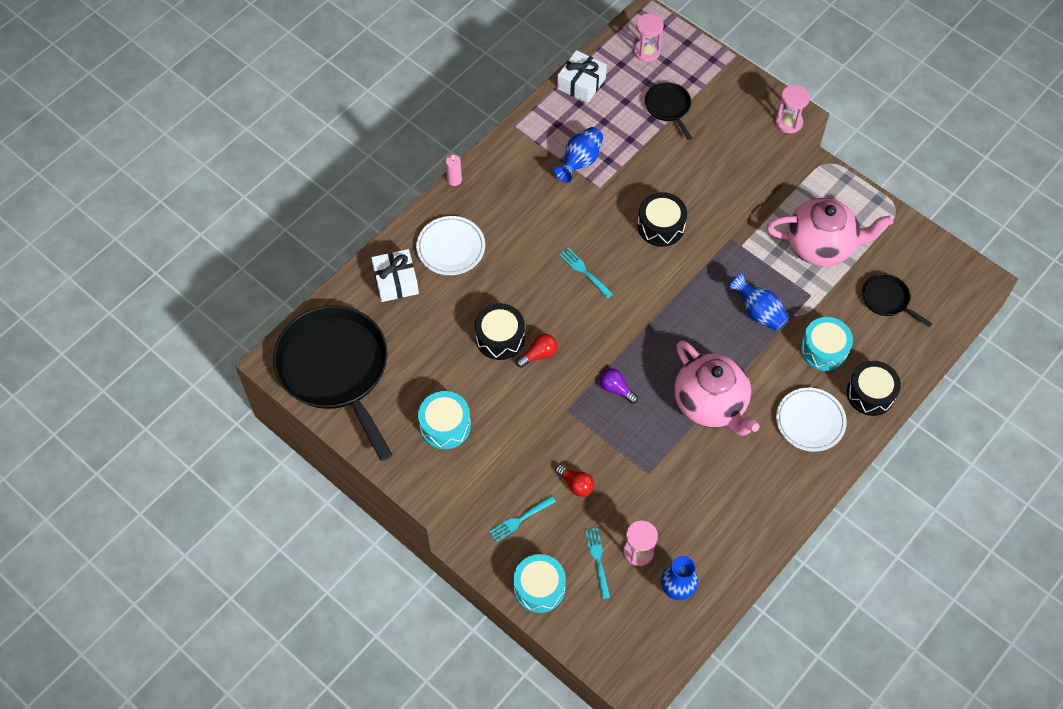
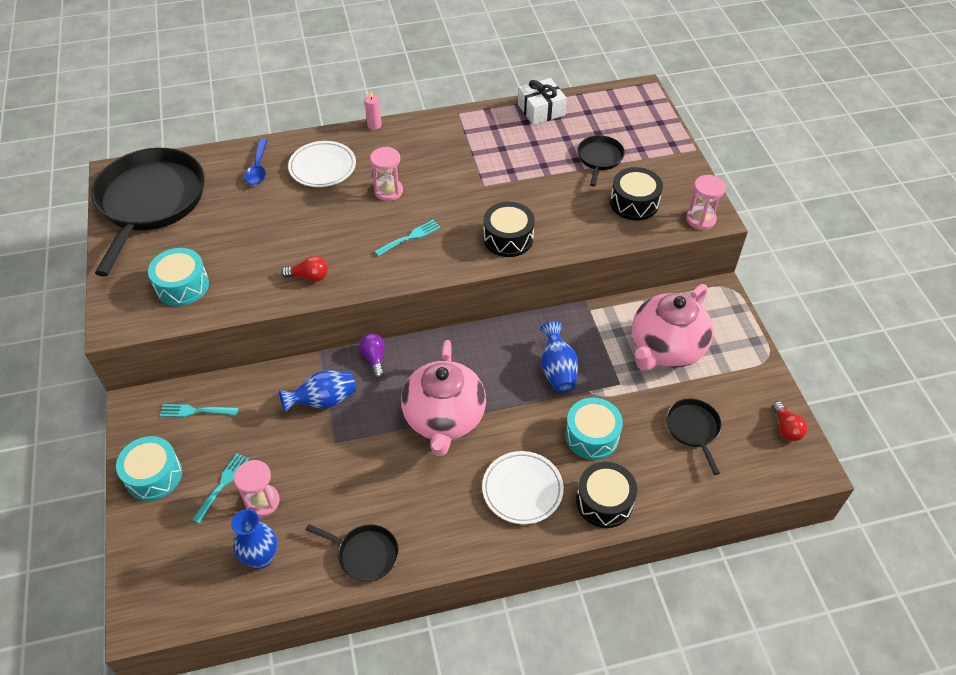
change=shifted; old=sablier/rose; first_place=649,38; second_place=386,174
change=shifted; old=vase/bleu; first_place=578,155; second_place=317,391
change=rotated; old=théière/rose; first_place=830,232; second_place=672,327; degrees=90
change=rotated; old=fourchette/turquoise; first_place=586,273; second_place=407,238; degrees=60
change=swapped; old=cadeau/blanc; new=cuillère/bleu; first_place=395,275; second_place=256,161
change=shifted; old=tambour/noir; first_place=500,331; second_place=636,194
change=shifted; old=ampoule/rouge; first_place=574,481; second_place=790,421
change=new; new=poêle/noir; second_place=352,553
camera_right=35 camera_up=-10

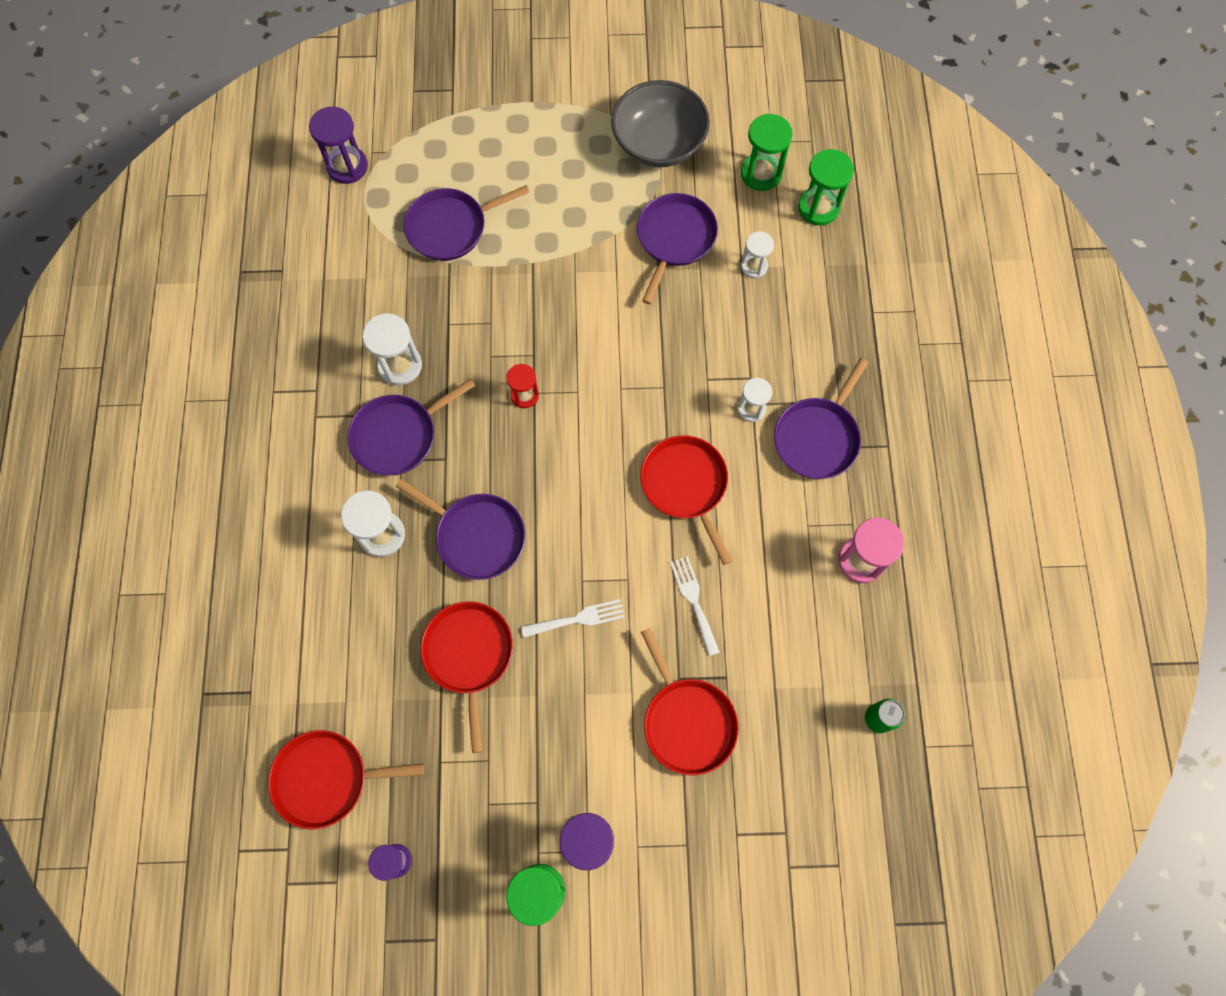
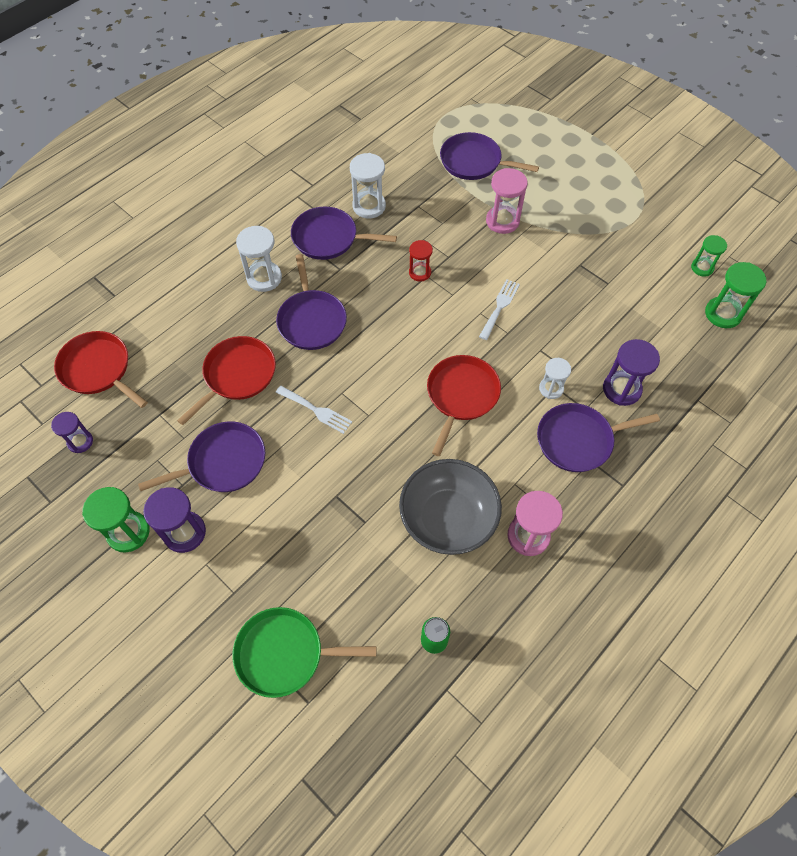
change=shifted; old=bol/gris; first_place=660,124; second_place=450,507
change=shifted; old=sablier/violet; first_place=338,145; second_place=631,372
change=scaled; old=sablier/vert; first_place=767,152; second_place=709,255; factor=0.64
change=shifted; old=poêle/violet; first_place=677,248; second_place=201,457
change=gone; old=sablier/blanc; first_place=757,254
change=shifted; old=fourchette/blanc; first_place=695,606; second_place=499,309
change=gone; old=poêle/rouge; first_place=690,701
change=new; new=sablier/rose; second_place=507,201
change=new; new=poêle/vert; second_place=304,652
camera_right=45 camera_up=-10

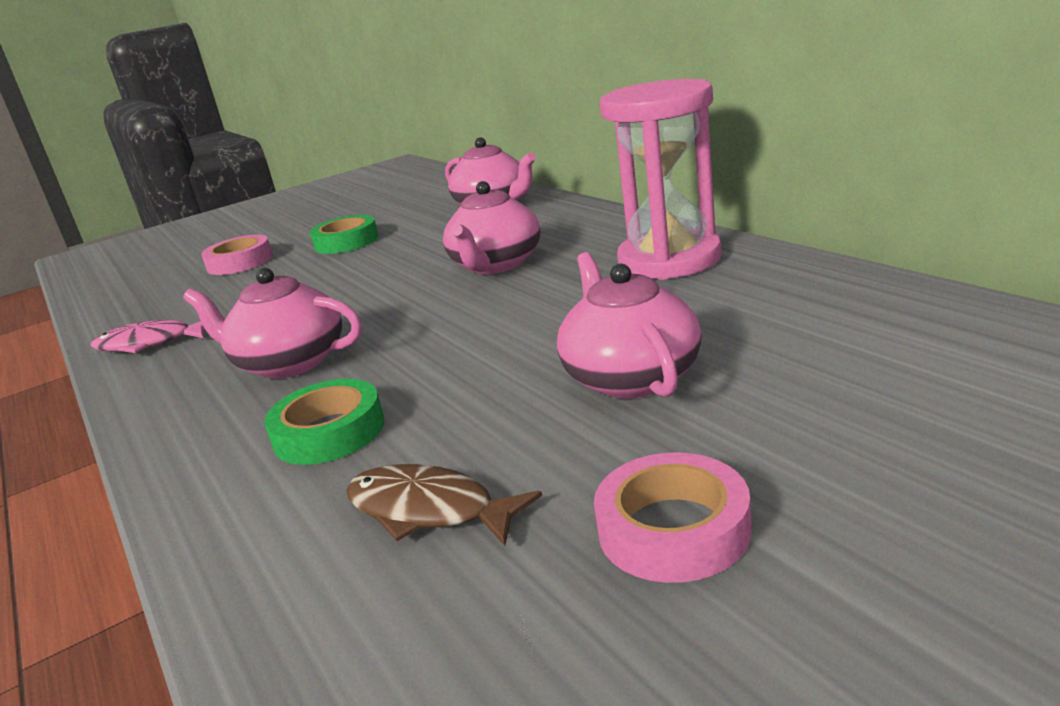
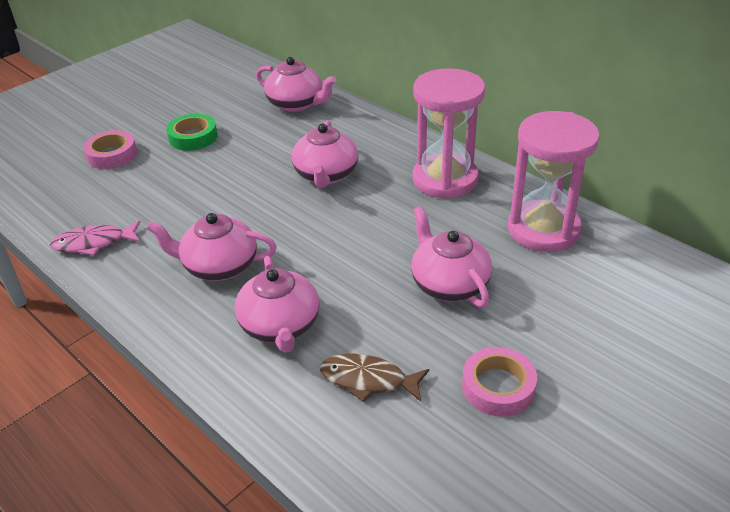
change=swapped; old=ruban adhésif/vert; new=théière/rose; first_place=324,422; second_place=277,304
change=new; new=sablier/rose; second_place=554,181
camera_right=-15 camera_up=15

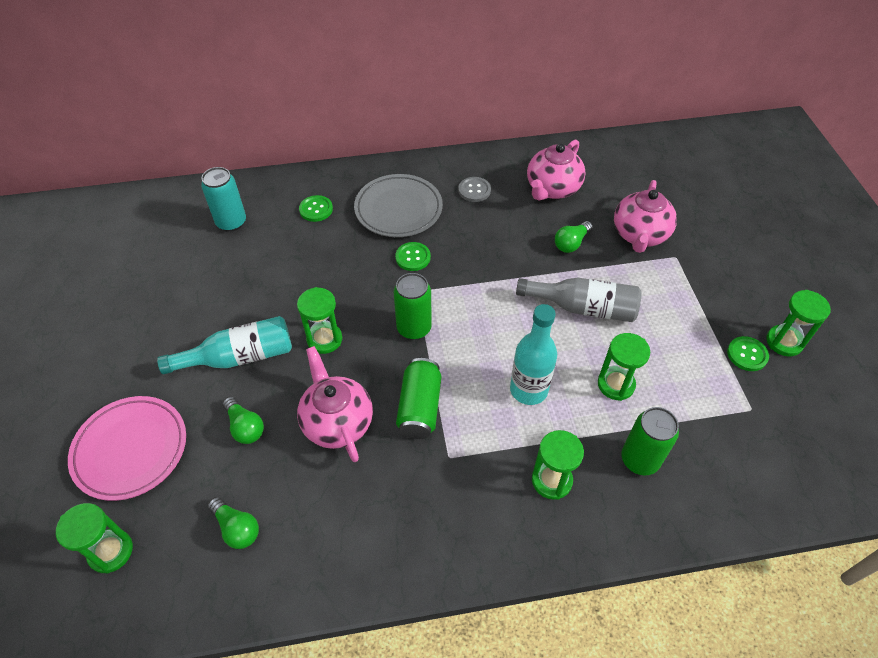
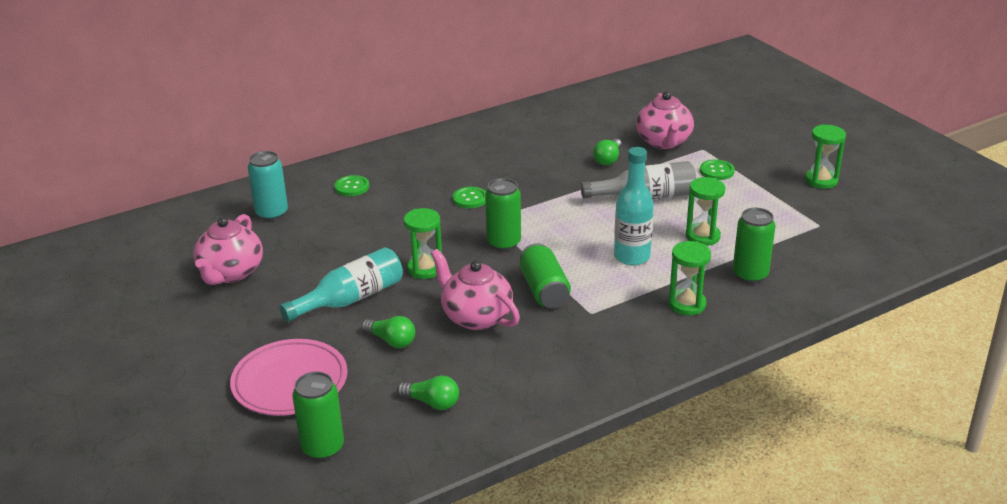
change=shifted; old=théière/rose; first_place=556,170; second_place=228,249
change=gone; old=assiette/gris; first_place=398,205
change=gone; old=bouton/gris; first_place=474,189
change=shifted; old=bouton/vert; first_place=748,353; second_place=717,170
change=swapped; old=sablier/vert; new=canette/vert; first_place=94,538; second_place=318,416
camera_right=-20 camera_up=-20

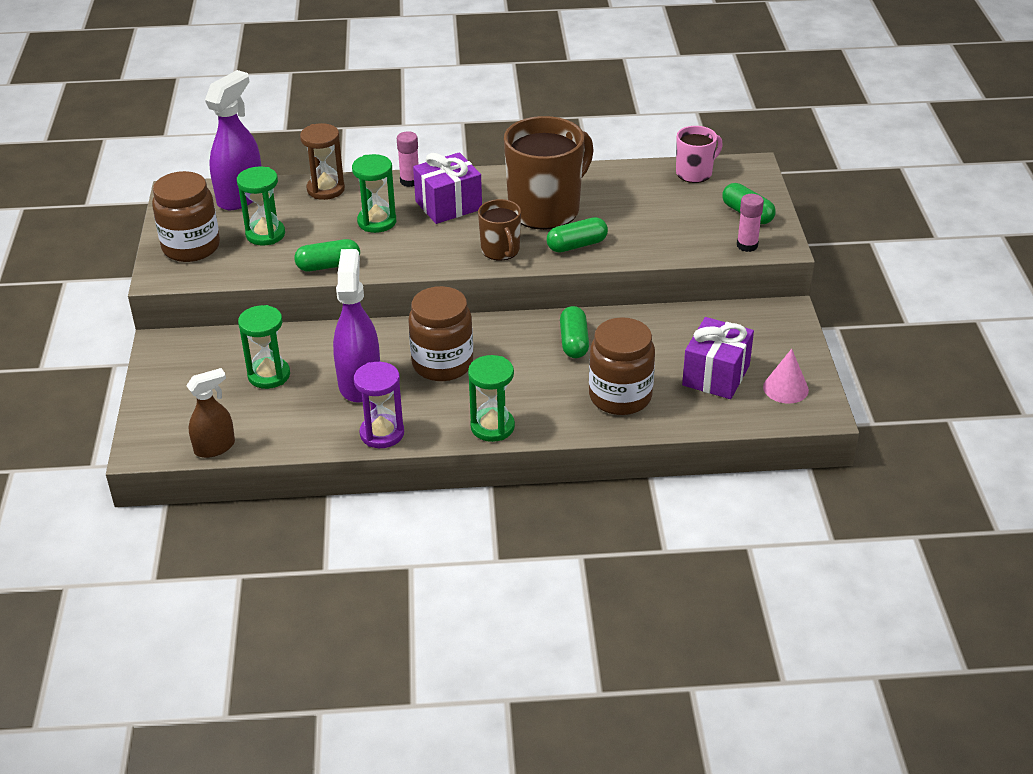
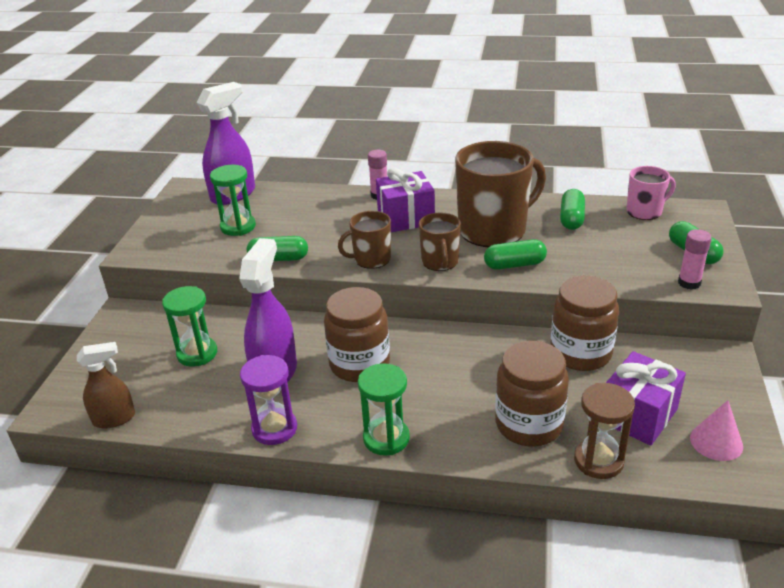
change=shifted; old=sablier/marron; first_place=322,161; second_place=604,431
change=gone; old=sablier/vert; first_place=374,193
change=shifted; old=bocal/marron; first_place=186,216; second_place=584,323
change=shifted; old=gélule/vert; first_place=574,332; second_place=572,209
change=new; new=tasse/marron; second_place=364,240
camera_right=15 camera_up=-5

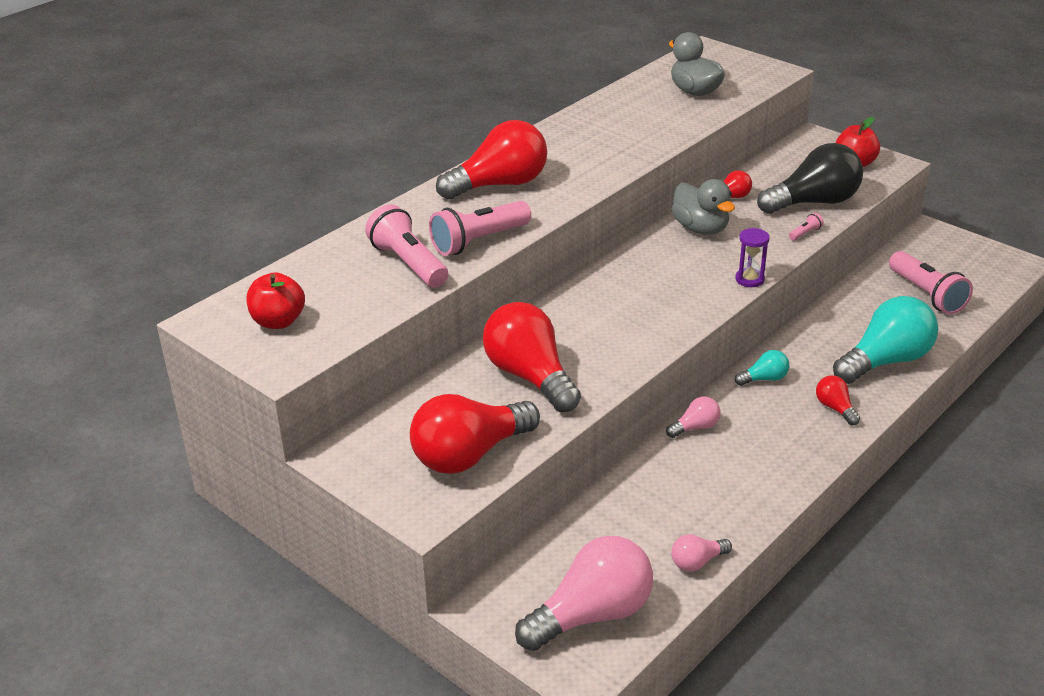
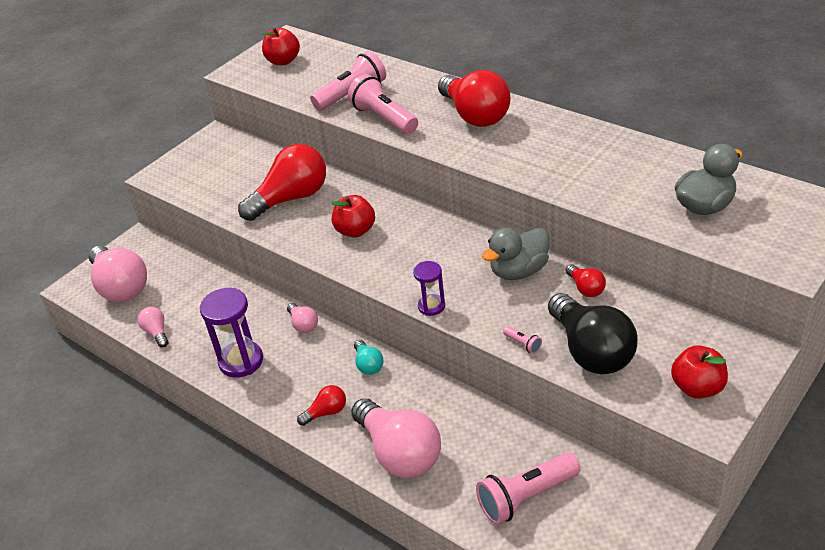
change=repainted; old=ampoule/turquoise; new=ampoule/rose; first_place=885,340; second_place=396,438
change=gone; old=ampoule/rouge; first_place=475,434
change=new; new=pomme/rouge; second_place=353,216
change=new; new=sablier/violet; second_place=231,333
camera_right=90 camera_up=5

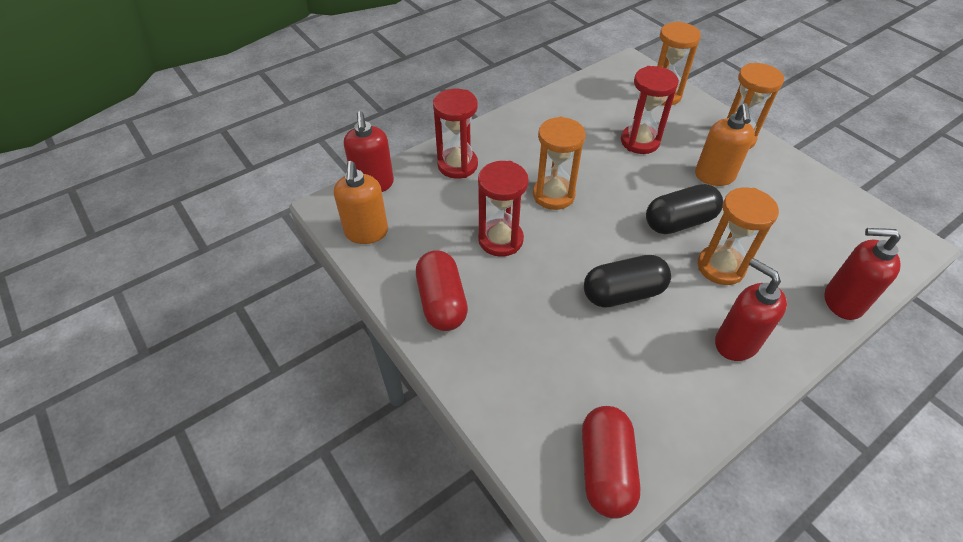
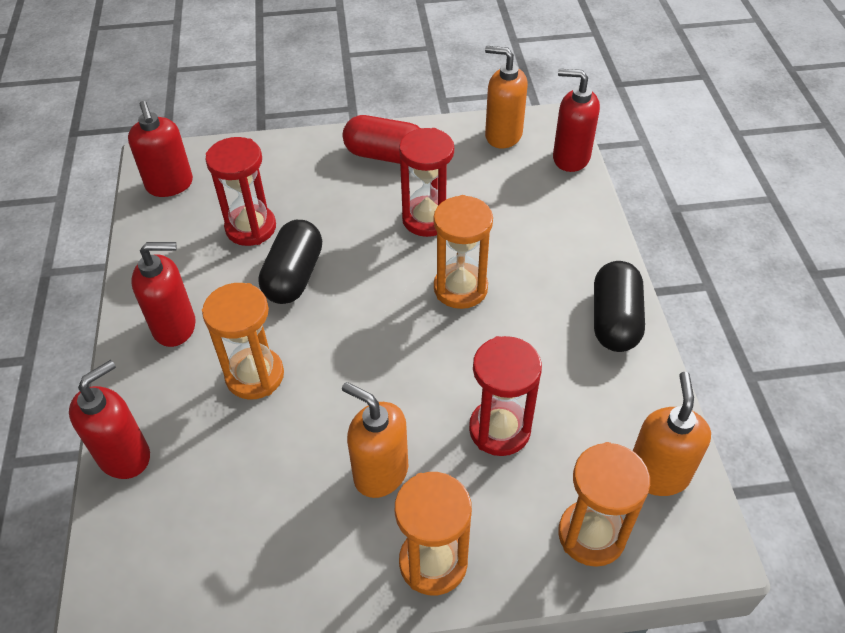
change=shifted; old=sablier/rouge; first_place=455,134; second_place=240,191
change=shifted; old=gélule/noir; first_place=684,209; second_place=619,306
change=swapped; old=gélule/rouge; new=distributeur de savon/rouge; first_place=611,462; second_place=160,149
change=new; new=distributeur de savon/orange; second_place=672,434
camera_right=120 camera_up=0

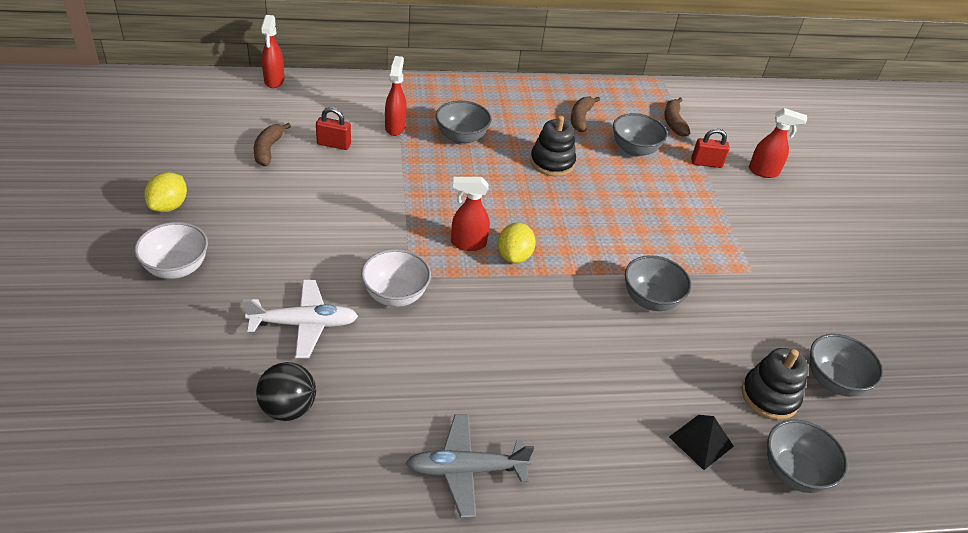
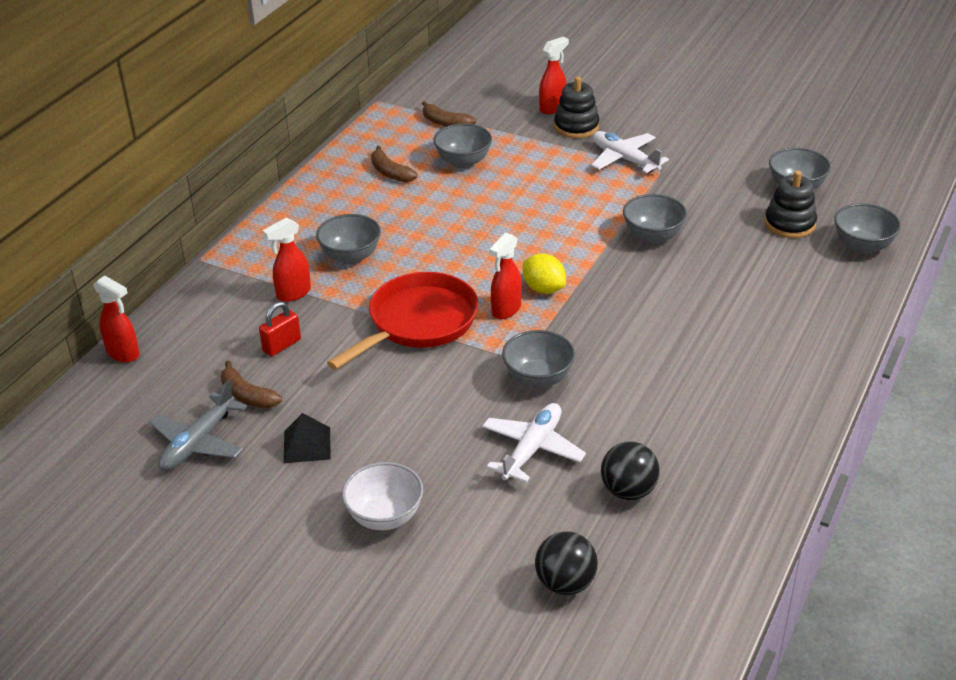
change=rotated; old=vaporisateur/rouge; first_place=396,96; second_place=287,259; degrees=-75
change=shifted; old=jouet à empiler/noir; first_place=553,146; second_place=576,107
change=gone; old=cadenas/rouge; first_place=710,148
change=gone; old=citron/jaune; first_place=165,192
change=repainted; old=bol/blanc; new=bol/gris; first_place=396,278; second_place=538,359
change=shifted; old=avion/gris; first_place=469,466; second_place=198,425
change=shifted; old=pyramide/noir; first_place=701,442; second_place=307,438
change=new; new=avion/blanc; second_place=630,152
change=new; new=poêle/rouge; second_place=402,321
change=new; new=balle/noir; second_place=566,563
camera_right=-50 camera_up=-5

